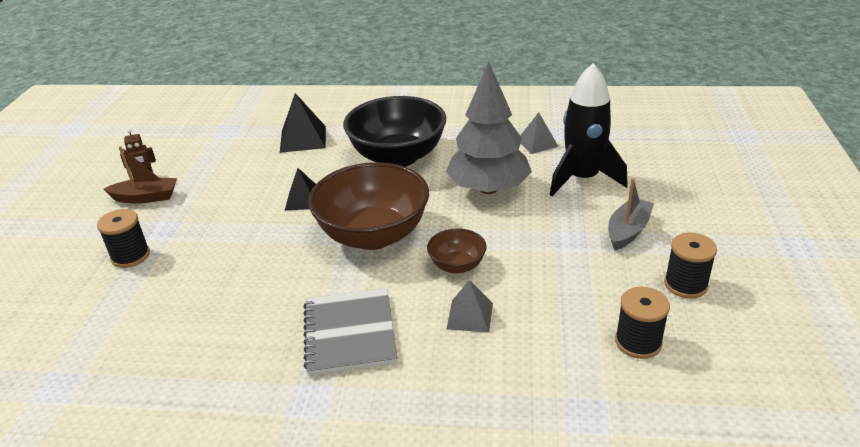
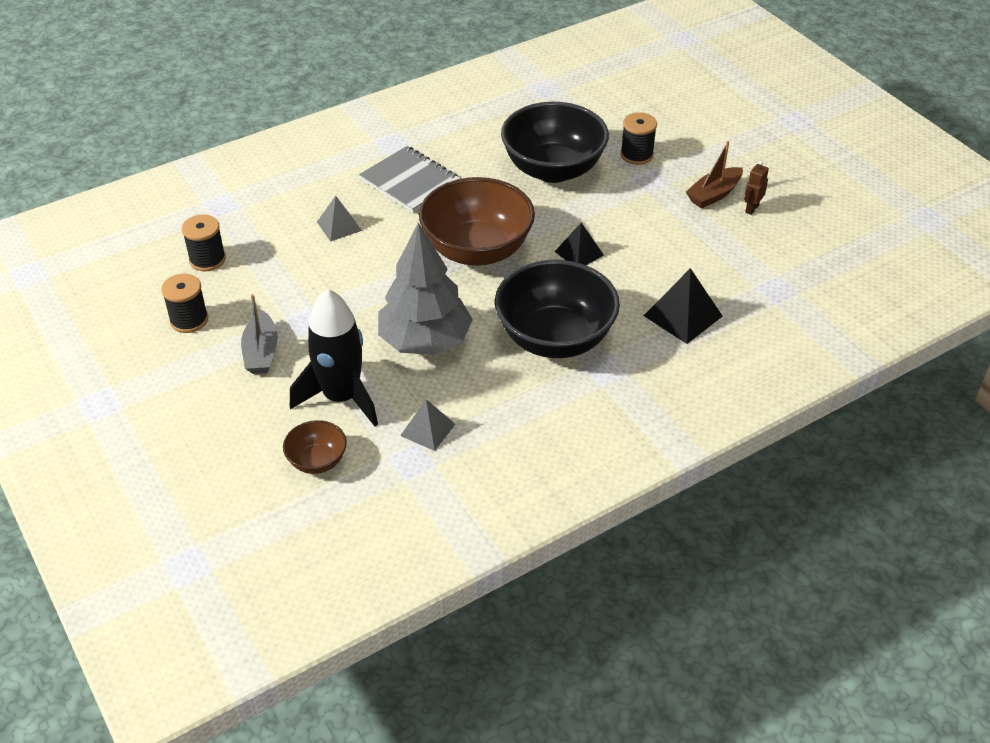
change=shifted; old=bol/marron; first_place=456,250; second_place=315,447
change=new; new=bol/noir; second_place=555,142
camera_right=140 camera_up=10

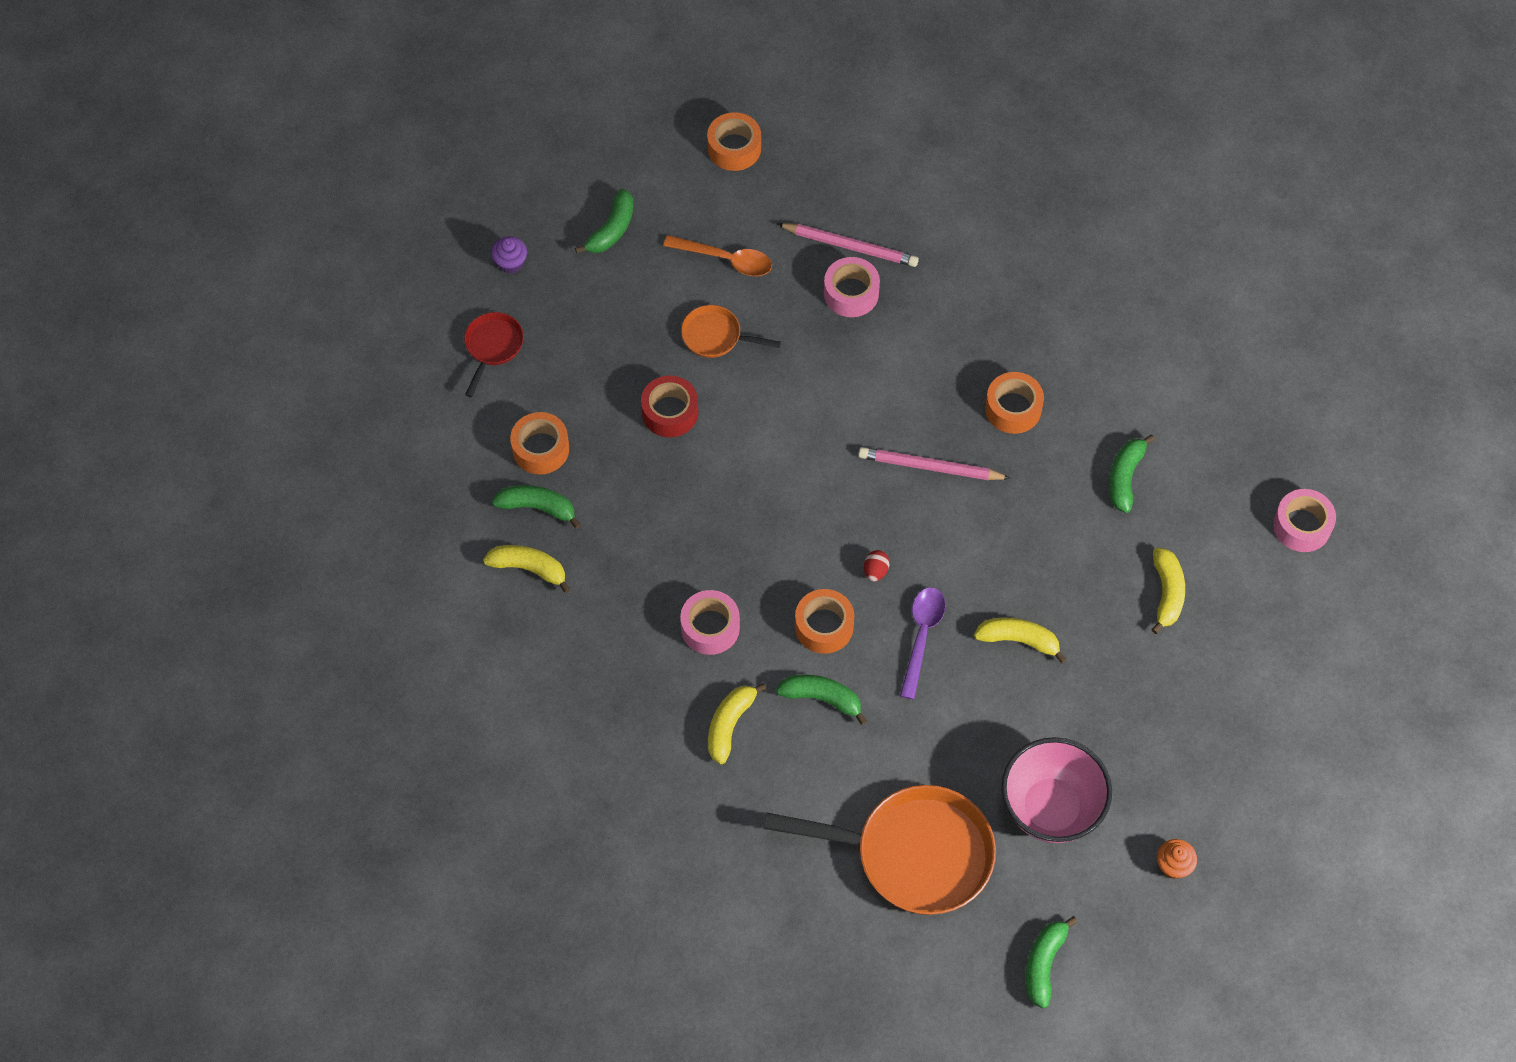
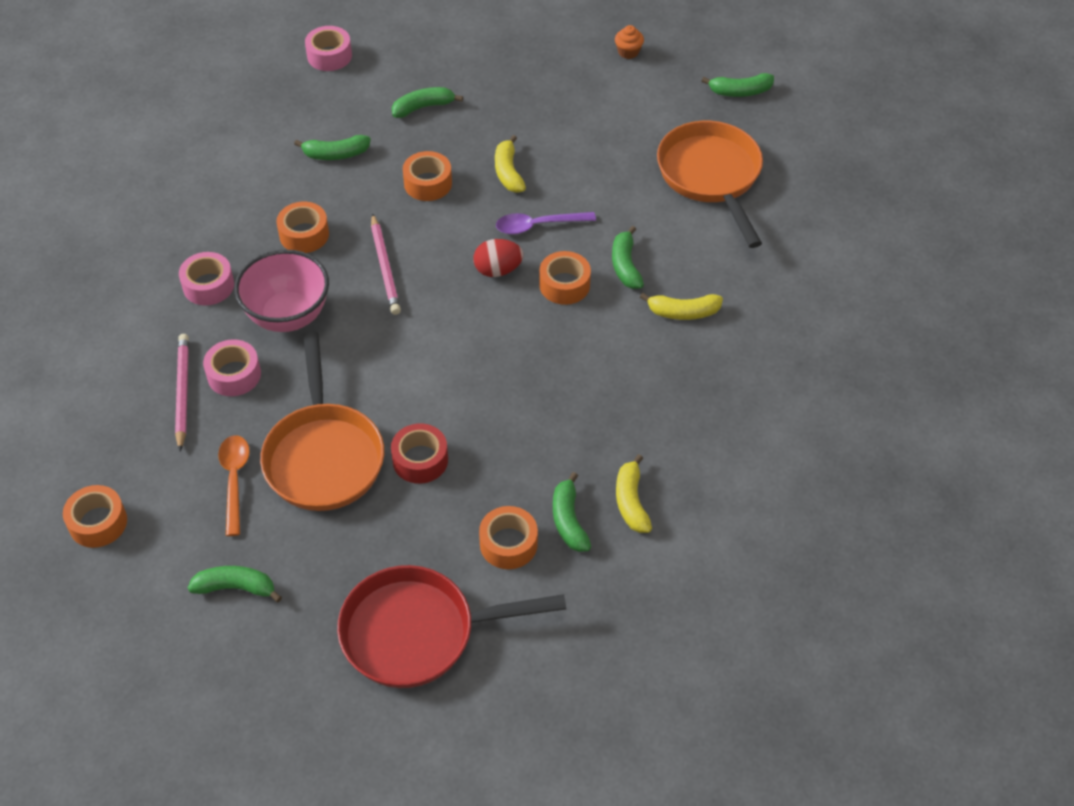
change=gone; old=muffin/violet; first_place=509,255
change=scaled; old=poêle/orange; first_place=731,331; second_place=322,421; factor=2.07
change=scaled; old=poêle/rouge; first_place=494,354; second_place=451,626; factor=2.07
change=repainted; old=banane/jaune; new=banane/vert; first_place=1168,591; second_place=427,102
change=scaled; old=œuf/rouge; first_place=877,566; second_place=498,258; factor=1.71
change=shifted; old=ruban adhésif/rose; first_place=710,622; second_place=206,278
change=shifted; old=bol/rose; first_place=1056,790; second_place=281,290
change=new; new=ruban adhésif/orange; second_place=427,176
camera_right=-115 camera_up=-10

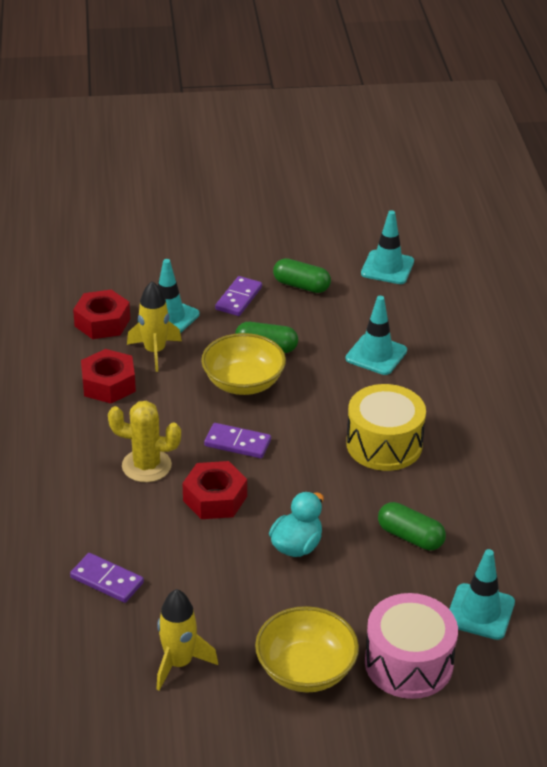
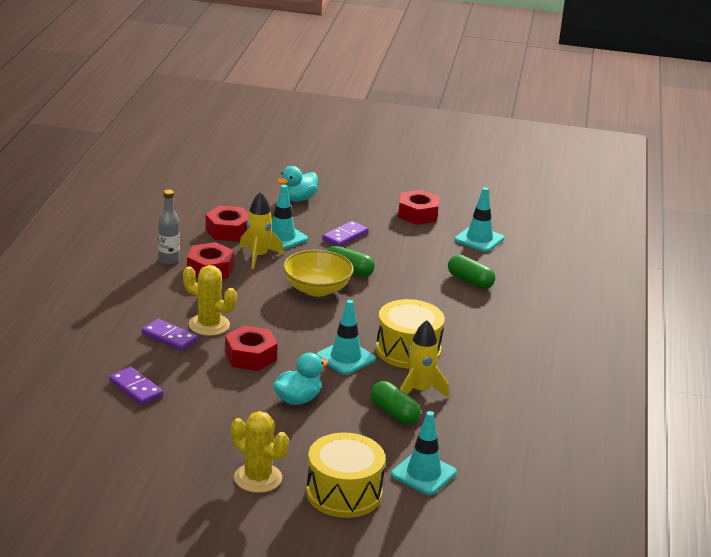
change=shifted; old=gélule/vert; first_place=302,275; second_place=471,272
change=shifted; old=cône de chantier/turquoise; first_place=376,335; second_place=346,337
change=shifted; old=domino/violet; first_place=237,440; second_place=169,335
change=shifted; old=fusée/jaune; first_place=187,640; second_place=424,359
change=repainted; old=tambour/rose; new=tambour/jaune; first_place=411,646; second_place=345,475
change=swapped; old=bol/jaune; new=cactus/jaune; first_place=307,649; second_place=260,452
change=new; new=canard/turquoise; second_place=298,184
change=new; new=bouteille/gris; second_place=169,226
change=new; new=écrou/rouge; second_place=419,207
camera_right=15 camera_up=-10

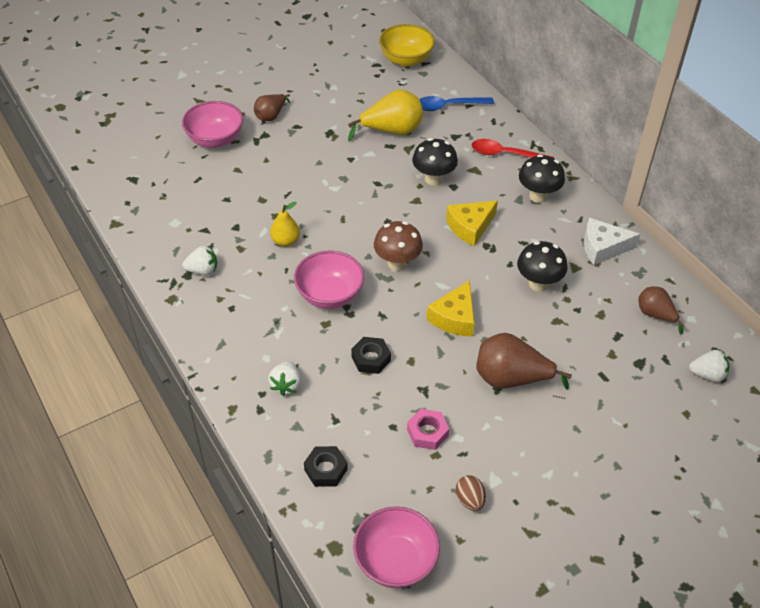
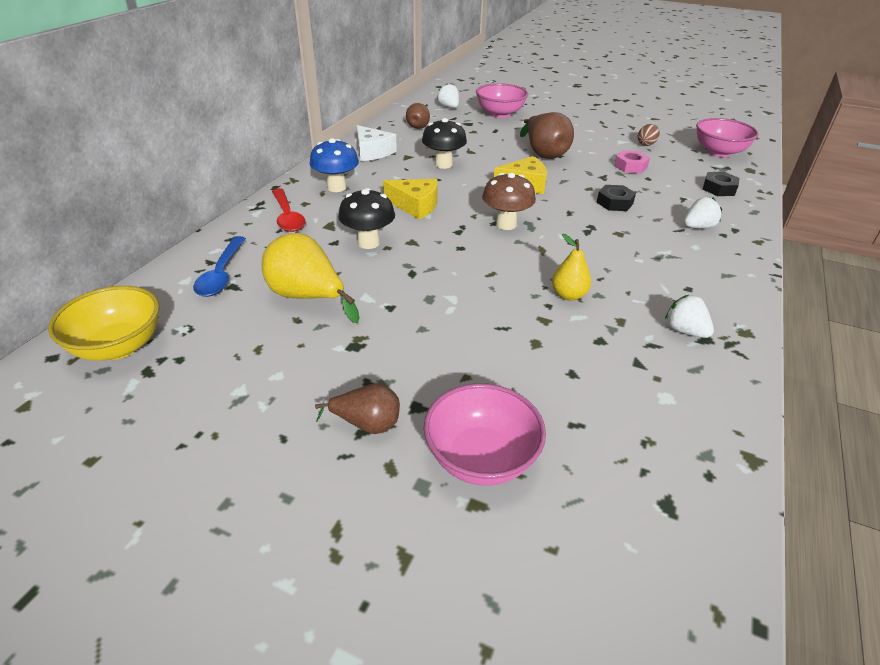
change=rotated; old=cuillère/bleu; first_place=457,103; second_place=219,266; degrees=45
change=repainted; old=champignon/noir; new=champignon/bleu; first_place=542,178; second_place=334,165
change=shifted; old=bol/rose; first_place=329,279; second_place=502,100
camera_right=-125 camera_up=-10

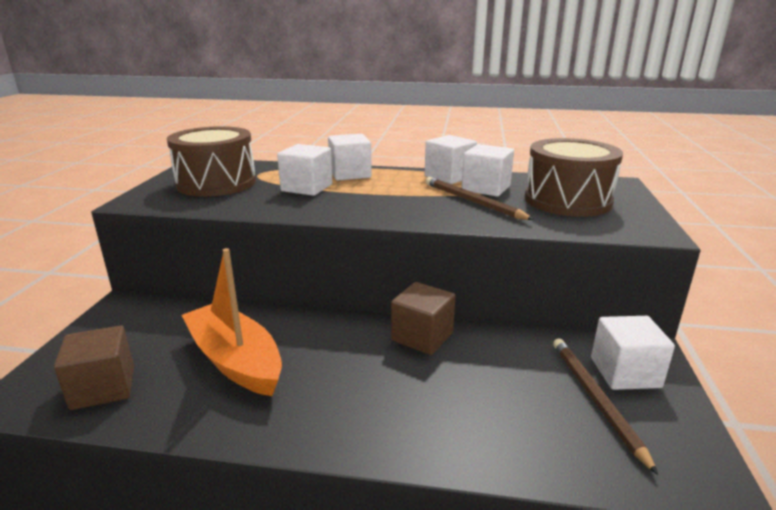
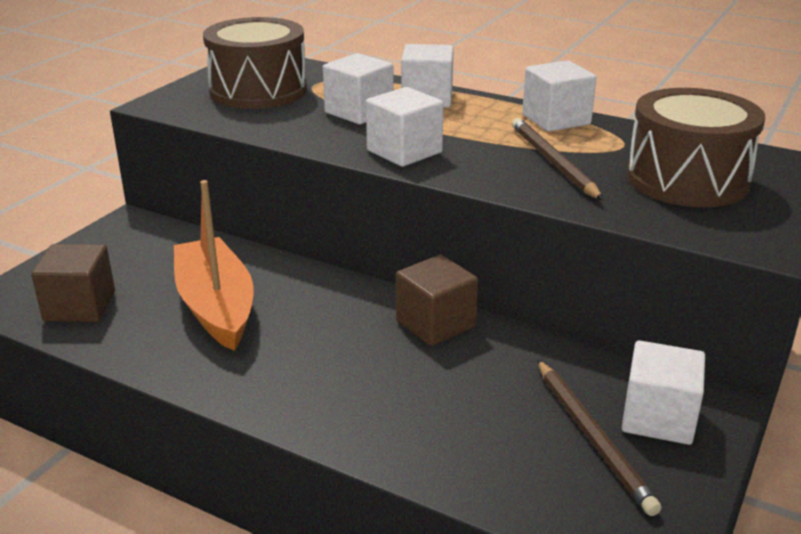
change=shifted; old=cube/blanc; first_place=488,170; second_place=405,127
change=rotated; old=crayon/marron; first_place=605,406; second_place=599,438; degrees=150
camera_right=20 camera_up=5

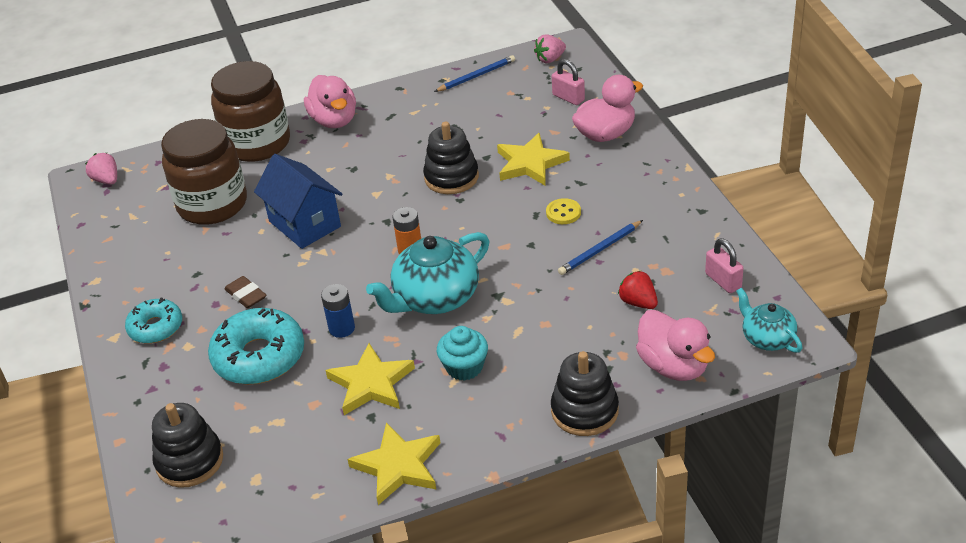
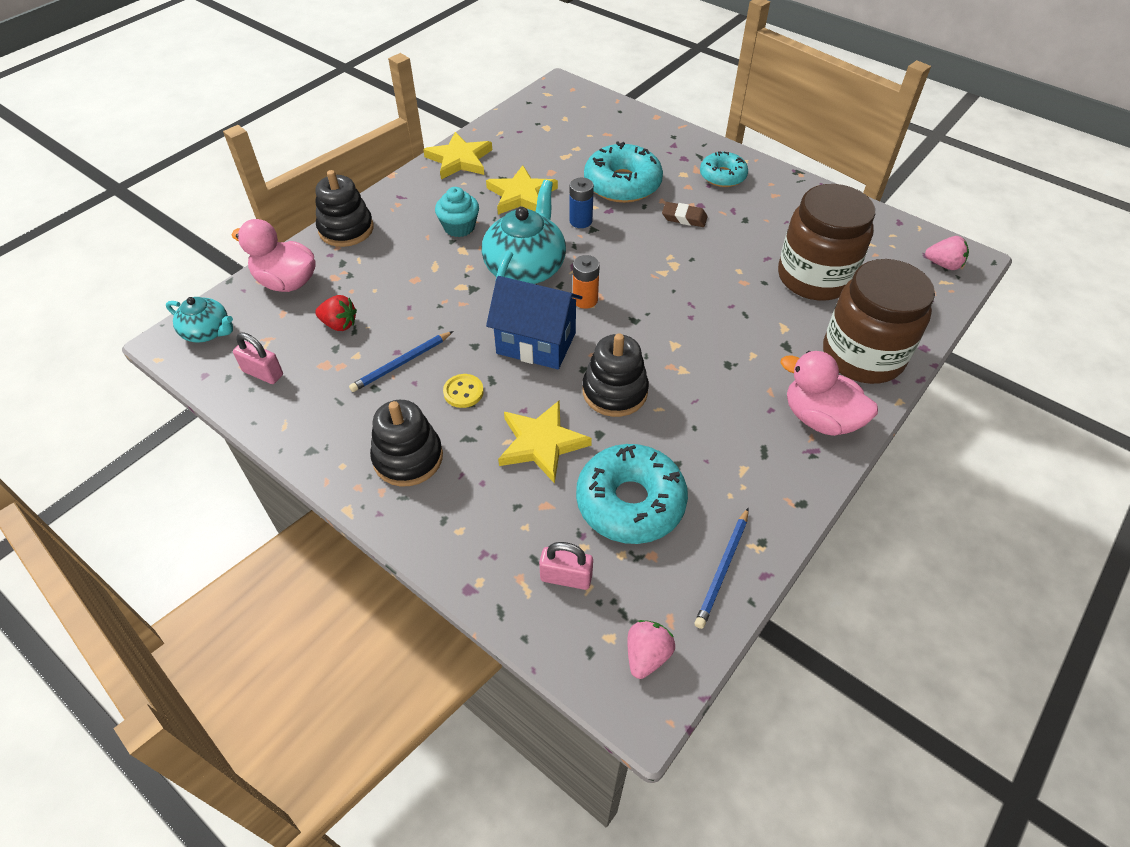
change=gone; old=canard/rose; first_place=607,108
change=shifted; old=maison/bleu; first_place=298,201; second_place=534,322
change=rotated; old=crayon/bleu; first_place=600,247; second_place=401,361; degrees=-150
change=shifted; old=jouet à empiler/noir; first_place=187,445; second_place=406,443
change=new; new=beignet/turquoise; second_place=632,494
camera_right=145 camera_up=10

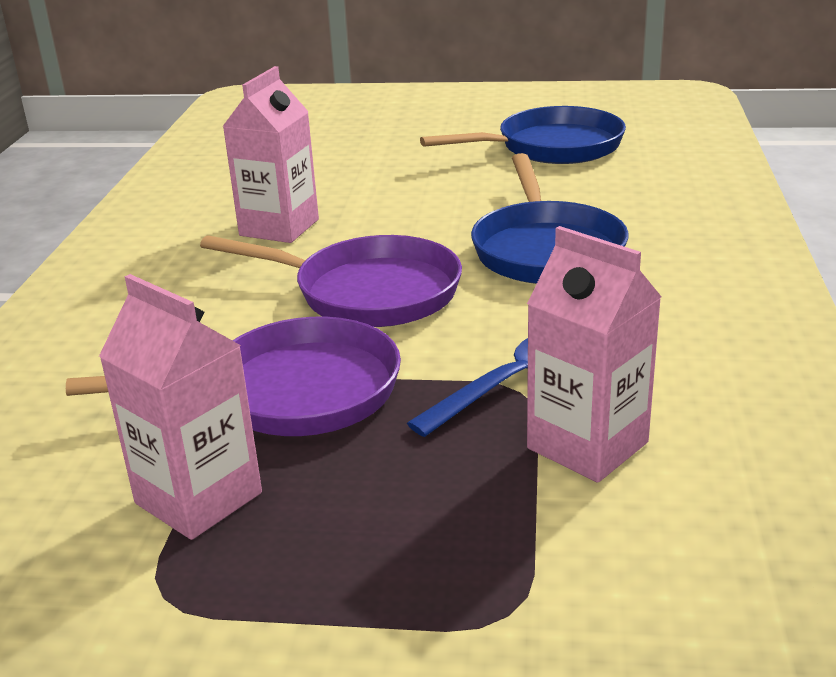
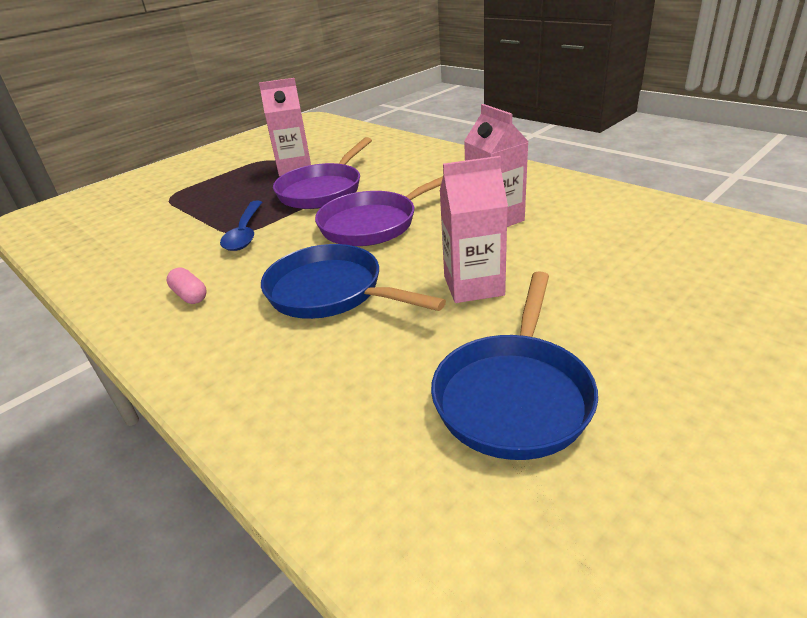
change=shifted; old=brique de lait/rose; first_place=594,354; second_place=474,229
change=new; new=gélule/rose; second_place=187,285
camera_right=130 camera_up=5

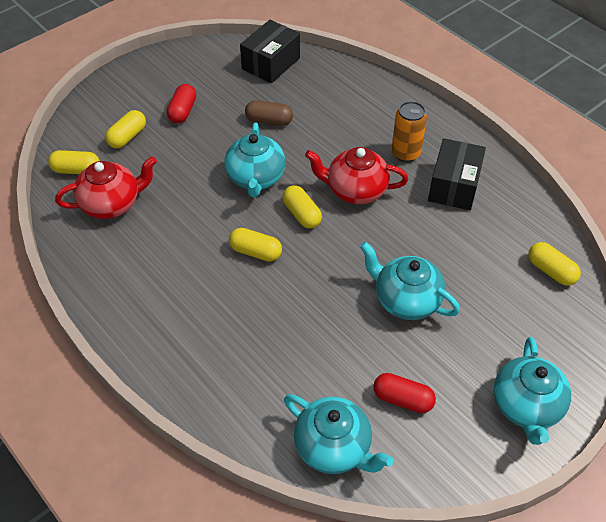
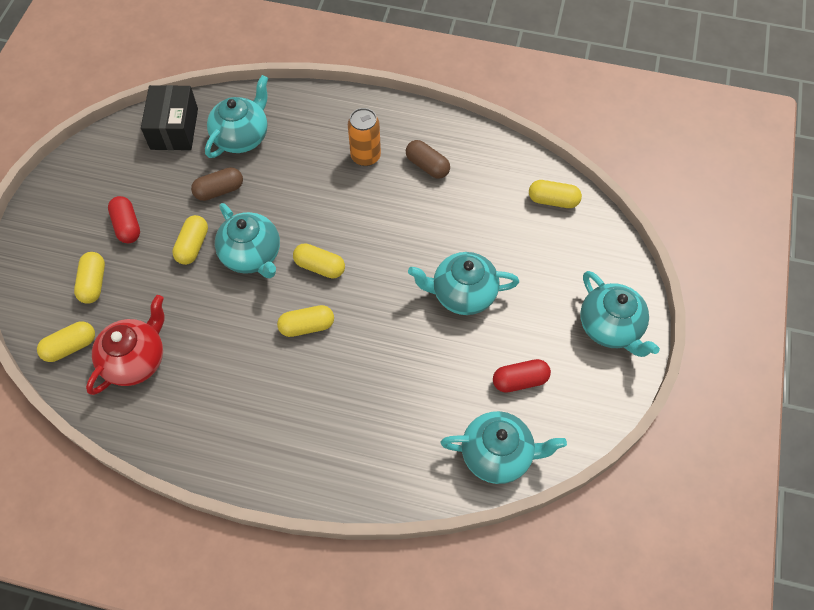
change=swapped; old=boîte/noir; new=gélule/marron; first_place=457,174; second_place=428,159
change=gone; old=théière/rouge; first_place=356,175
change=new; new=théière/turquoise; second_place=236,116
change=new; new=gélule/jaune; second_place=190,240
camera_right=-35 camera_up=10

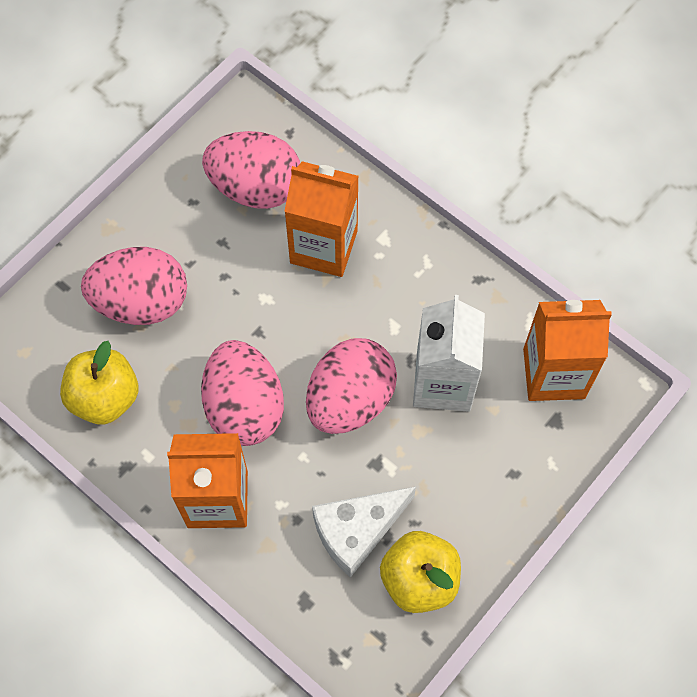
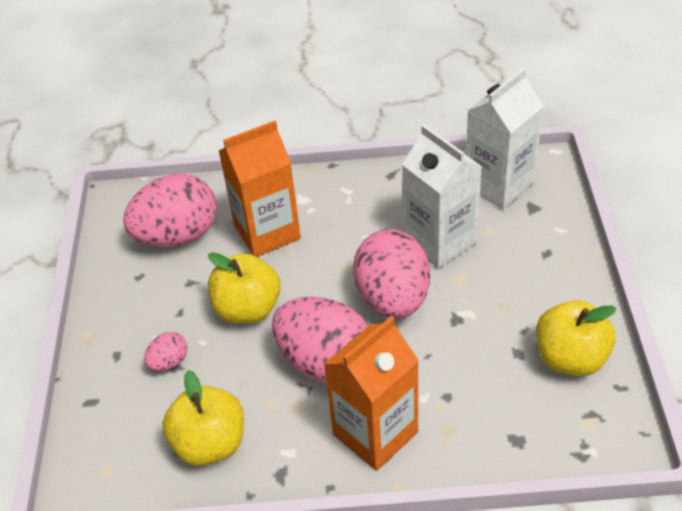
change=scaled; old=œuf/rose; first_place=134,286; second_place=165,351; factor=0.45
change=repainted; old=brique de lait/orange; new=brique de lait/blanc; first_place=567,350; second_place=505,139
change=gone; old=fromage/blanc; first_place=364,532
change=new; new=pomme/jaune; second_place=244,288
camera_right=-40 camera_up=-20

